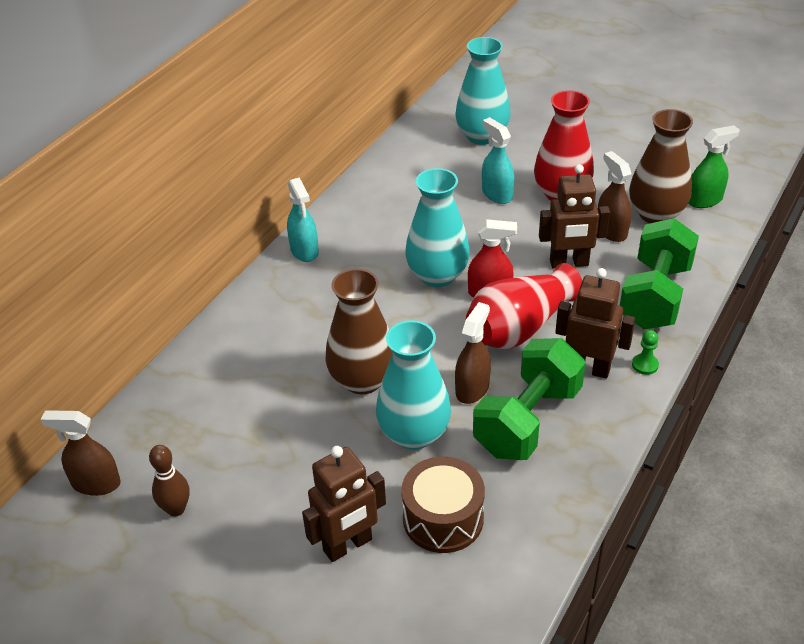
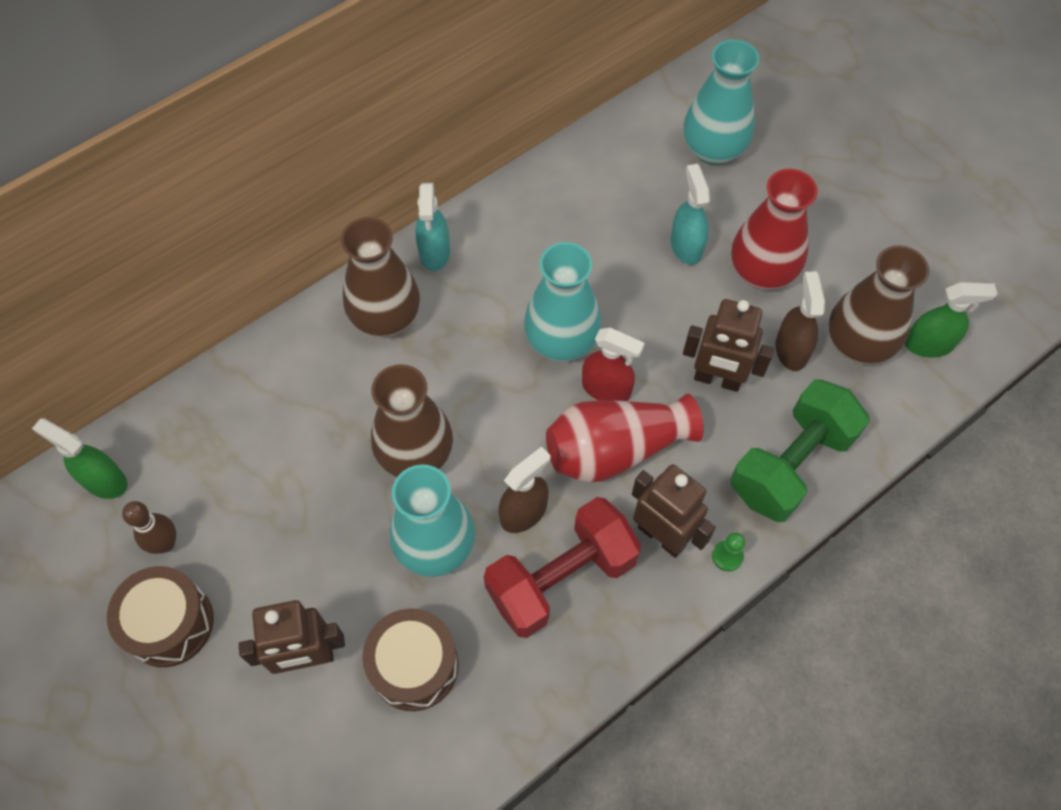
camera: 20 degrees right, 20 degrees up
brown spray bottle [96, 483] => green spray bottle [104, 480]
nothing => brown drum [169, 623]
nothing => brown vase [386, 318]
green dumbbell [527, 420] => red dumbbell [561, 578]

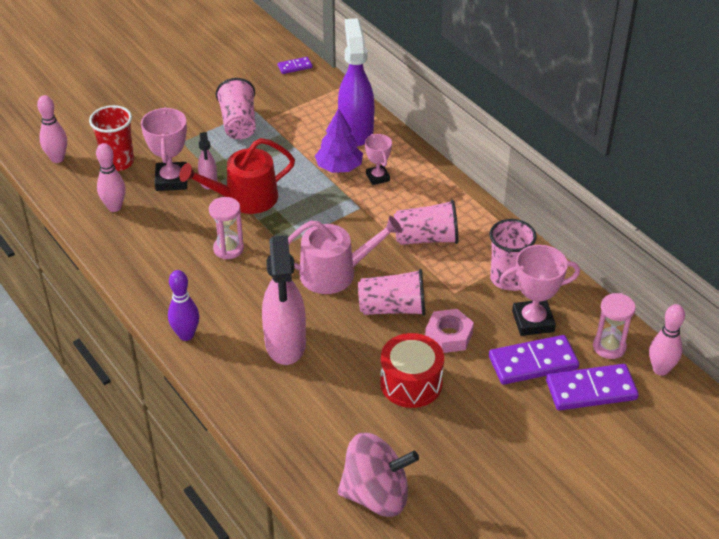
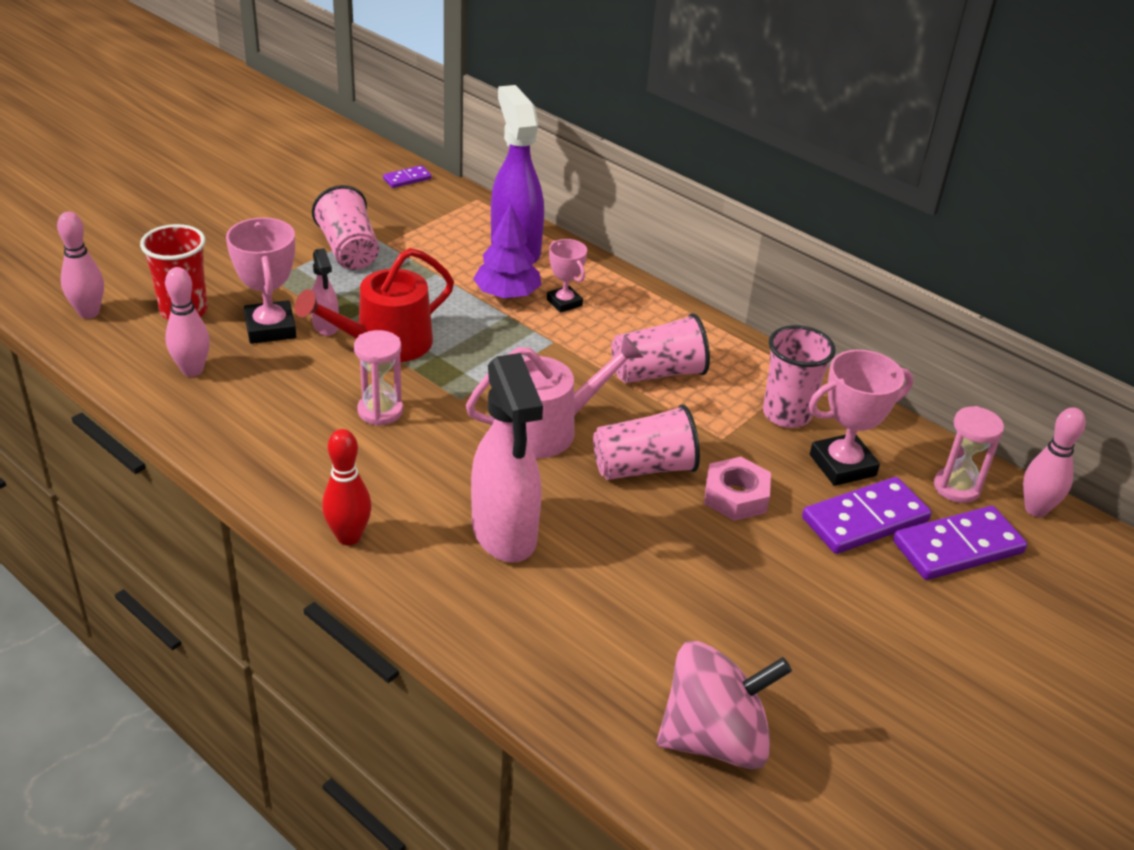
camera: 15 degrees left, 5 degrees down
purple bowling pin [186, 335] => red bowling pin [349, 537]
red drum [411, 383] => nothing

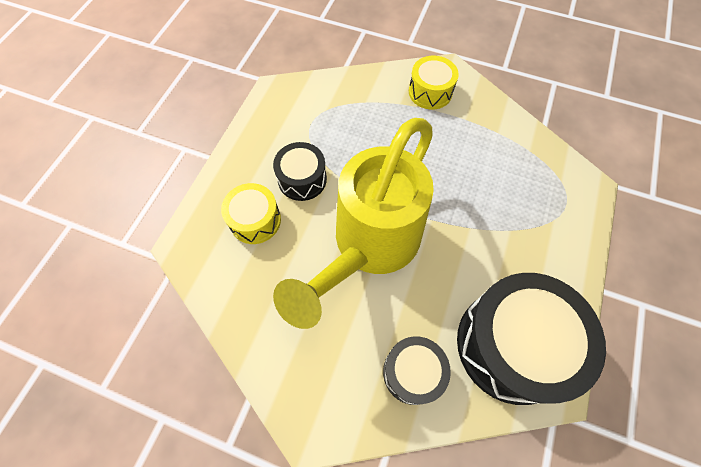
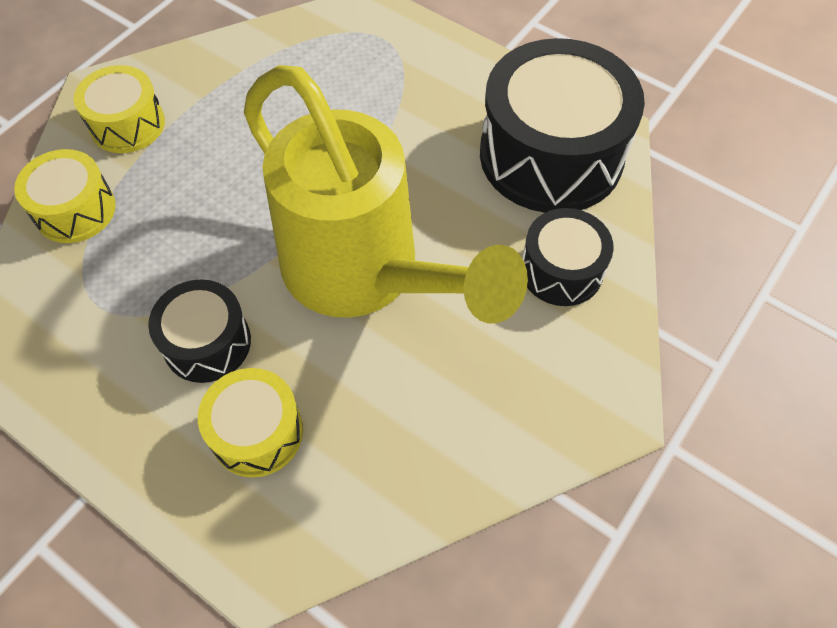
camera: 75 degrees left, 5 degrees down
nothing => yellow drum [75, 210]

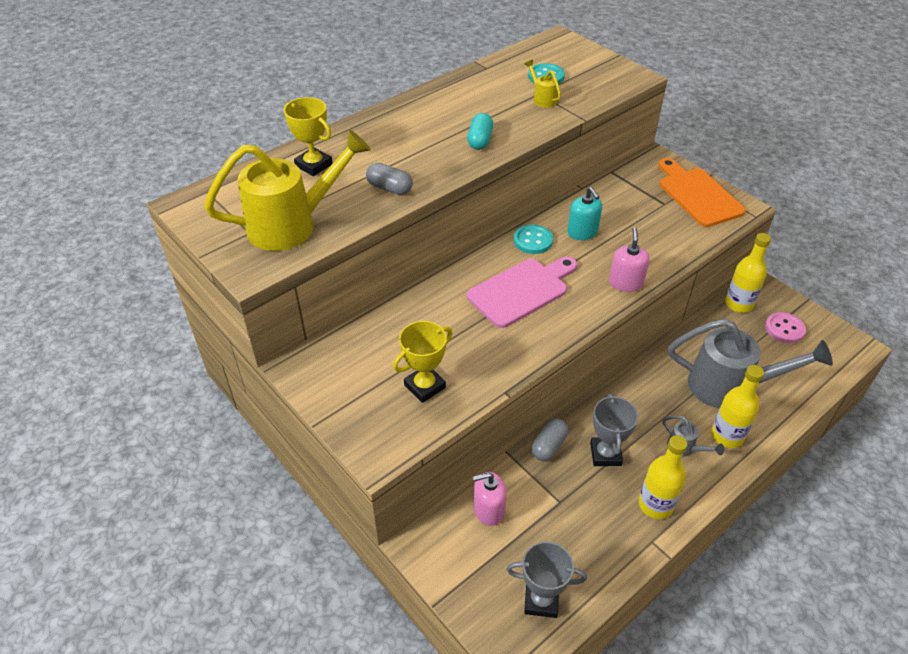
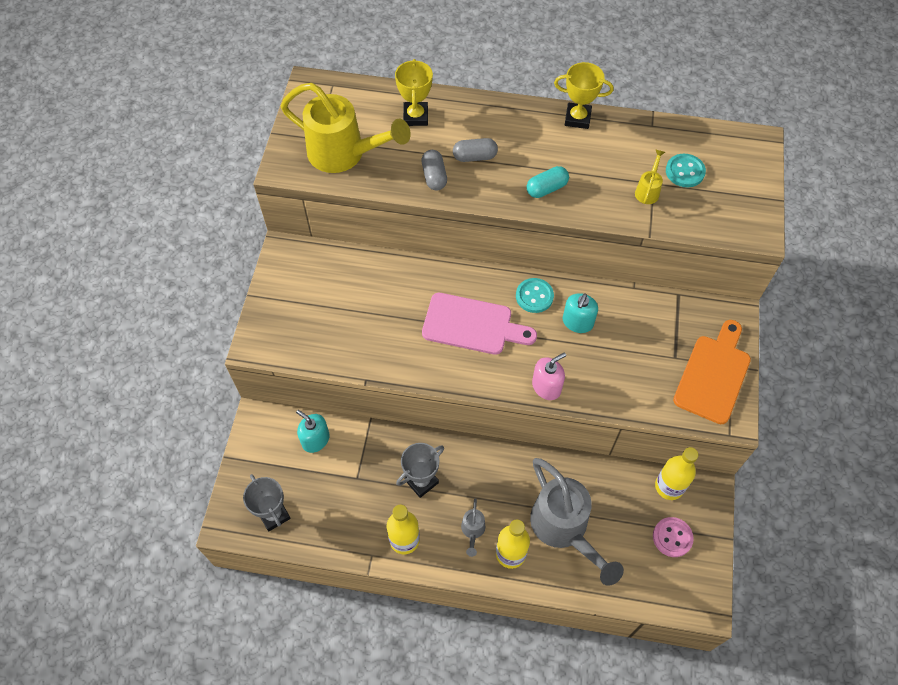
camera: 50 degrees right, 15 degrees up
pink soap dispenser [488, 510] => turquoise soap dispenser [315, 439]
grey capsule [549, 446] => grey capsule [474, 157], move
yellow trophy [425, 386] => yellow trophy [577, 118], move

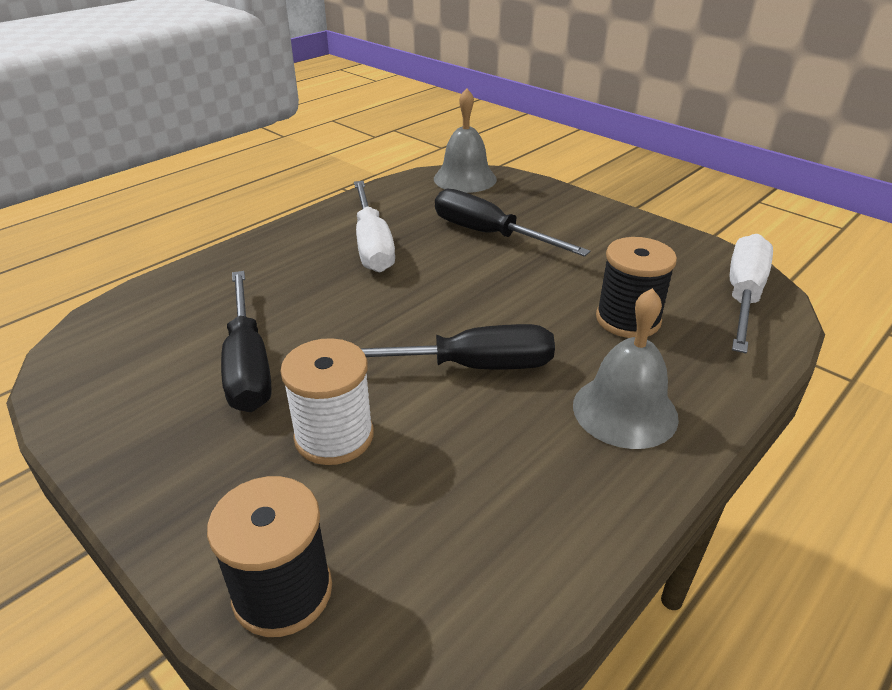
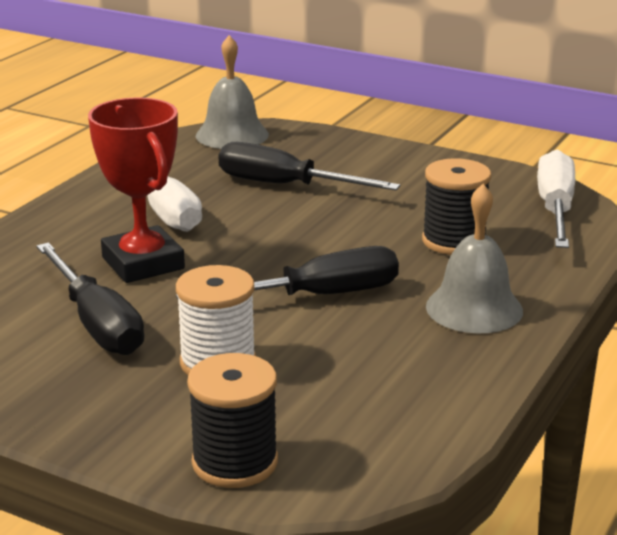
camera: 15 degrees left, 10 degrees down
nothing => red trophy [143, 263]

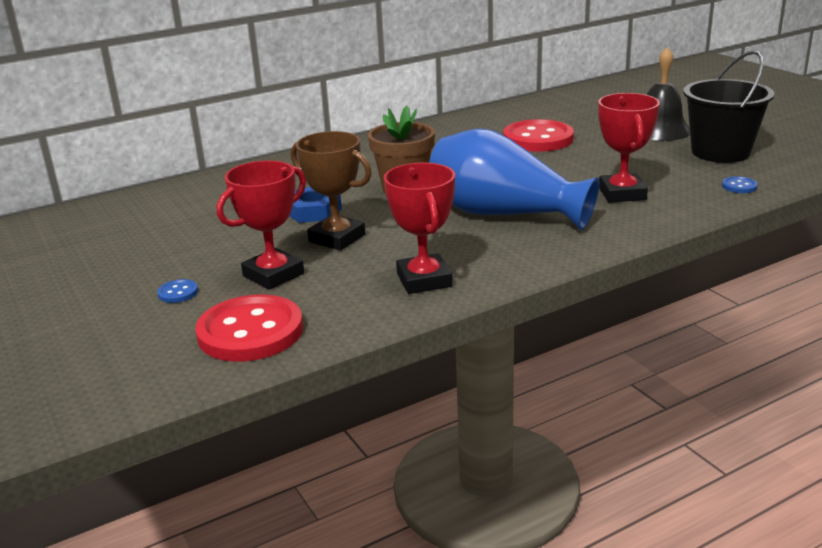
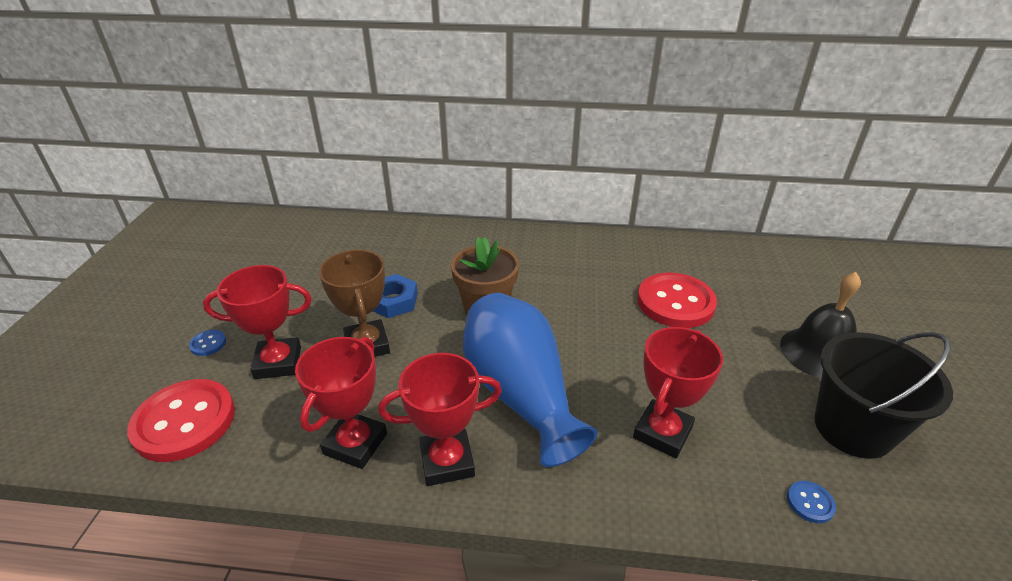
camera: 35 degrees right, 10 degrees up
nothing => red trophy [447, 461]

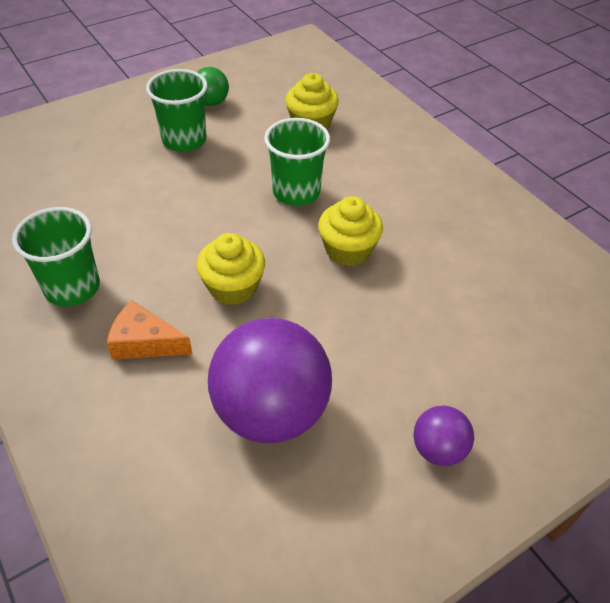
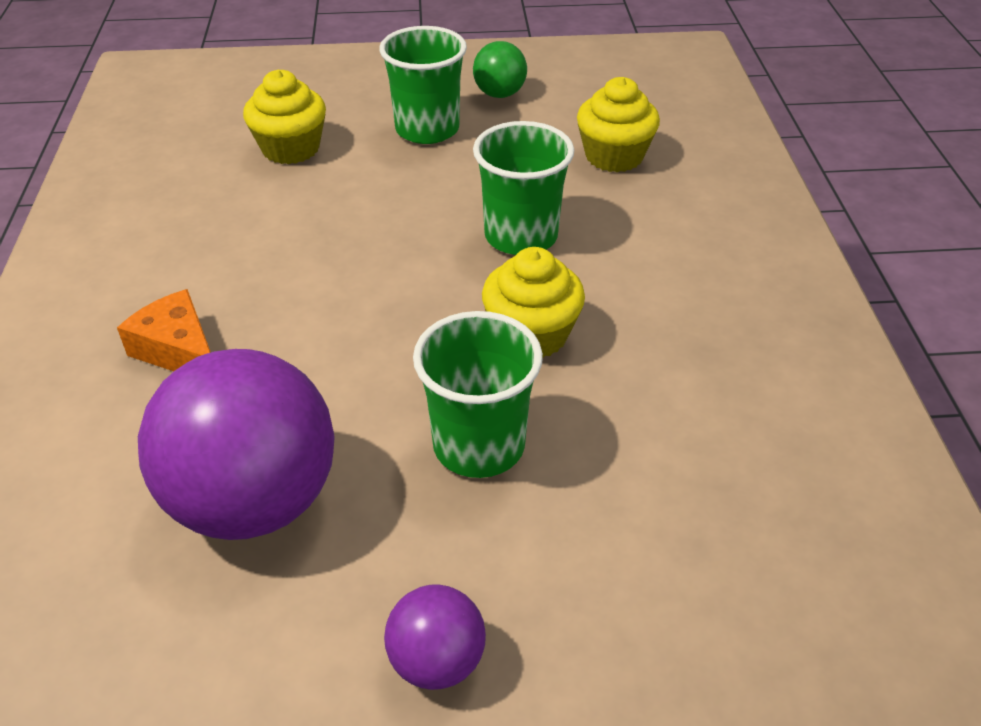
camera: 30 degrees right, 5 degrees down
yellow cupcake [233, 287] => yellow cupcake [291, 148], move
green cup [72, 287] => green cup [479, 445], move

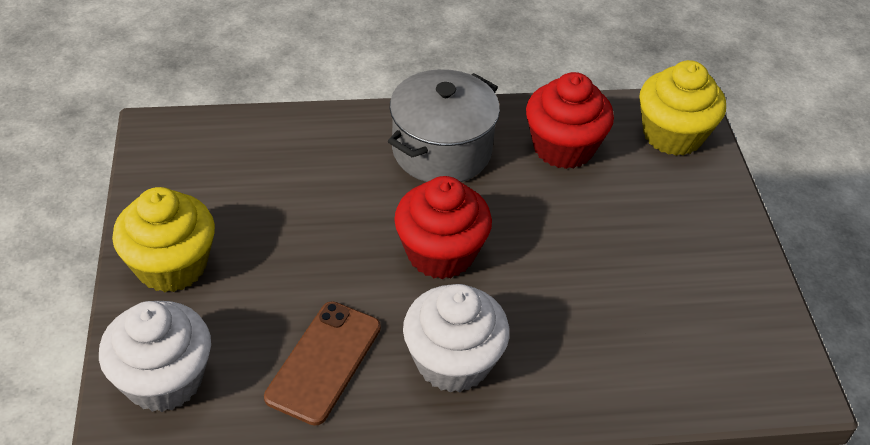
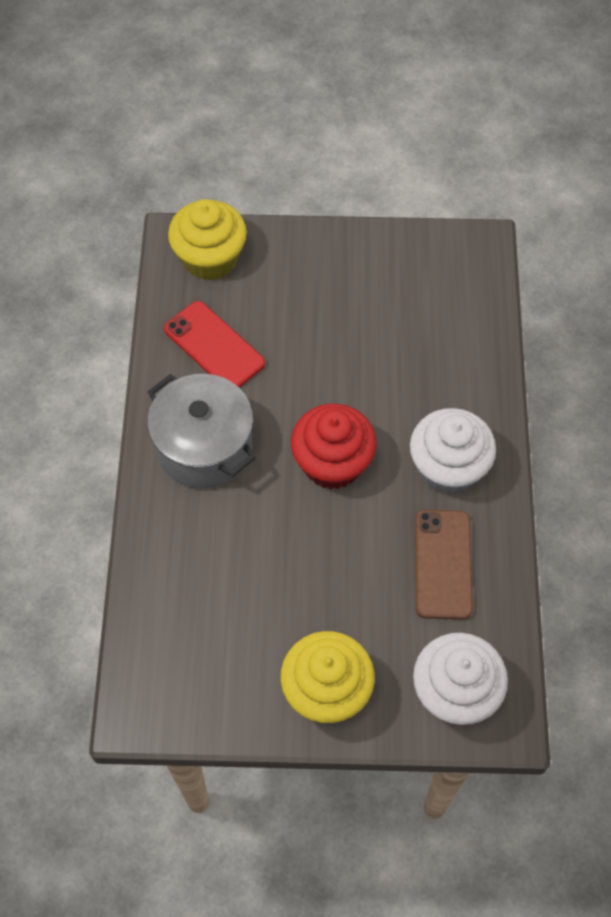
camera: 80 degrees left, 15 degrees up
red cupcake [563, 147] => red phone [214, 346]
brown phone [324, 362] => brown phone [443, 564], 60 degrees clockwise

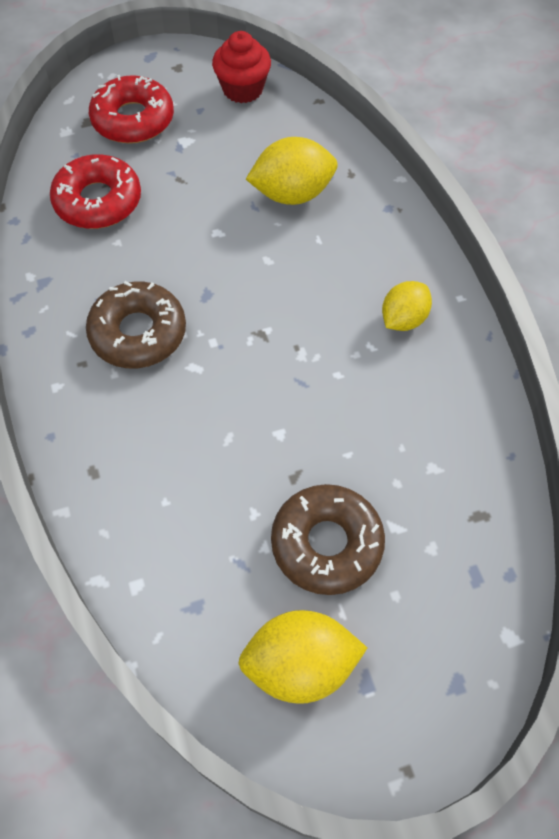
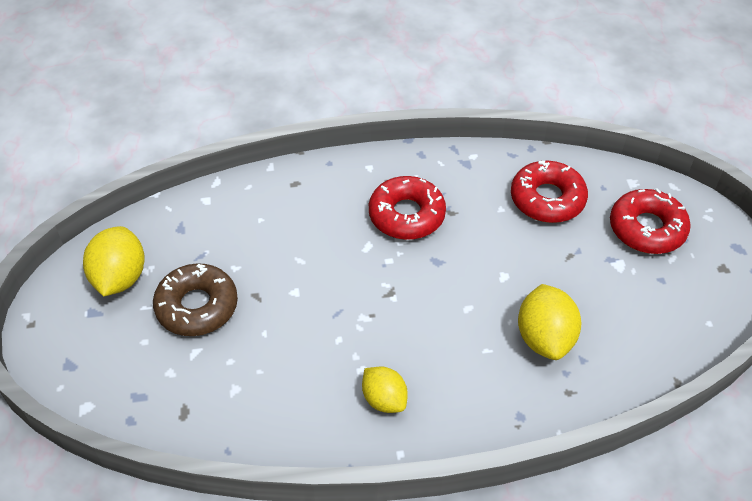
camera: 100 degrees right, 10 degrees down
brown donut [138, 333] => red donut [406, 215]
red cupcake [243, 89] => nothing

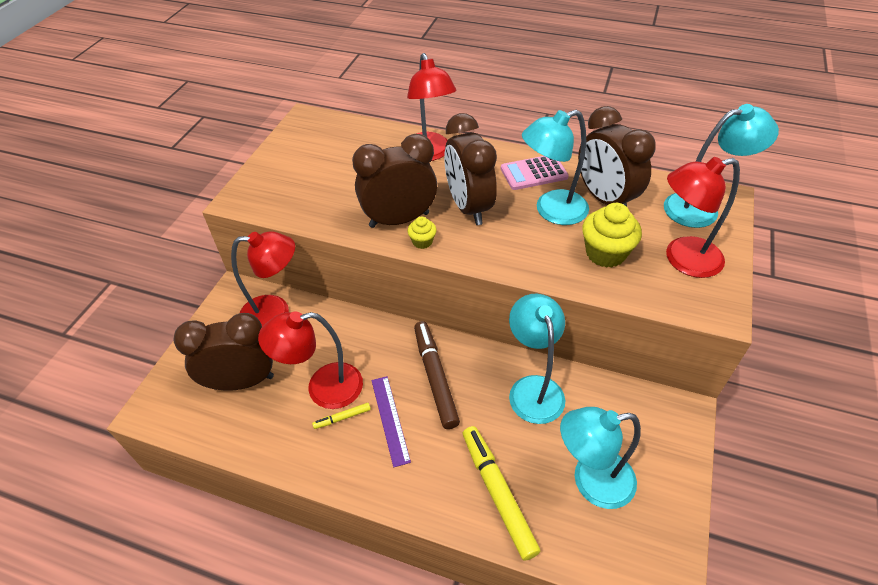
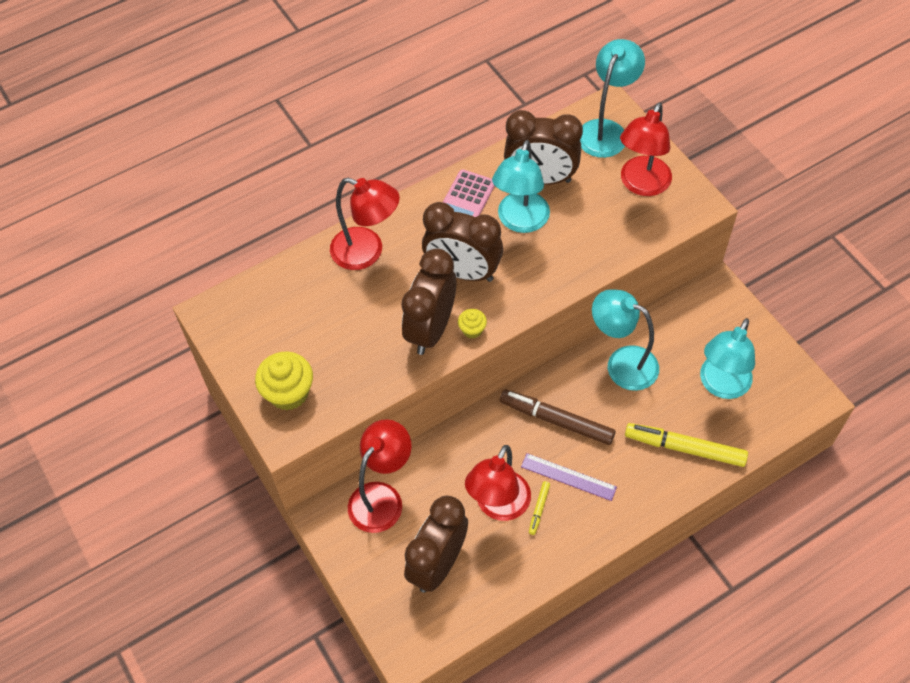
camera: 50 degrees left, 10 degrees up
yellow cupcake [605, 253] => yellow cupcake [288, 393], move

